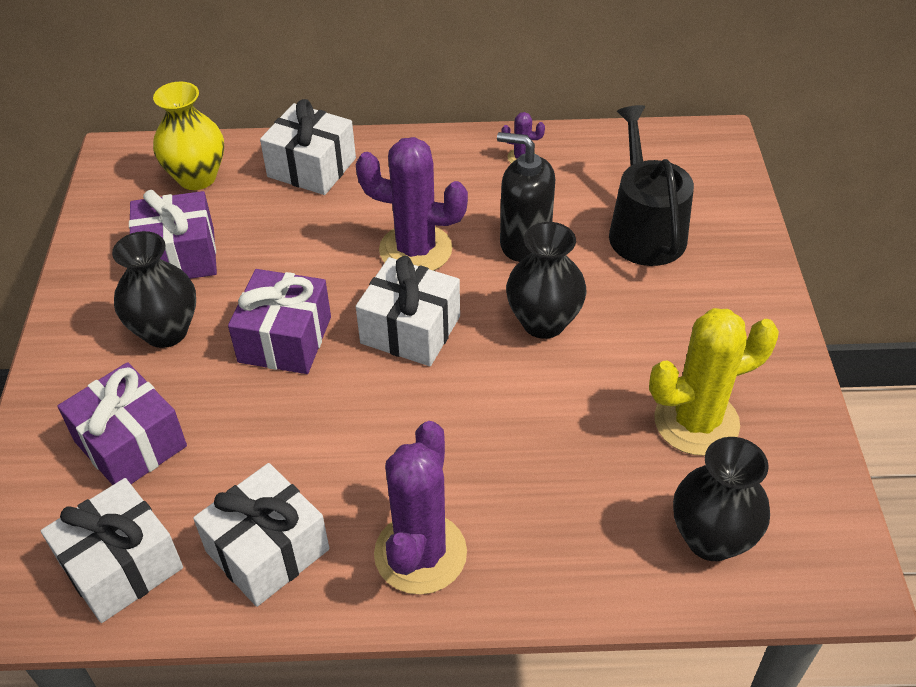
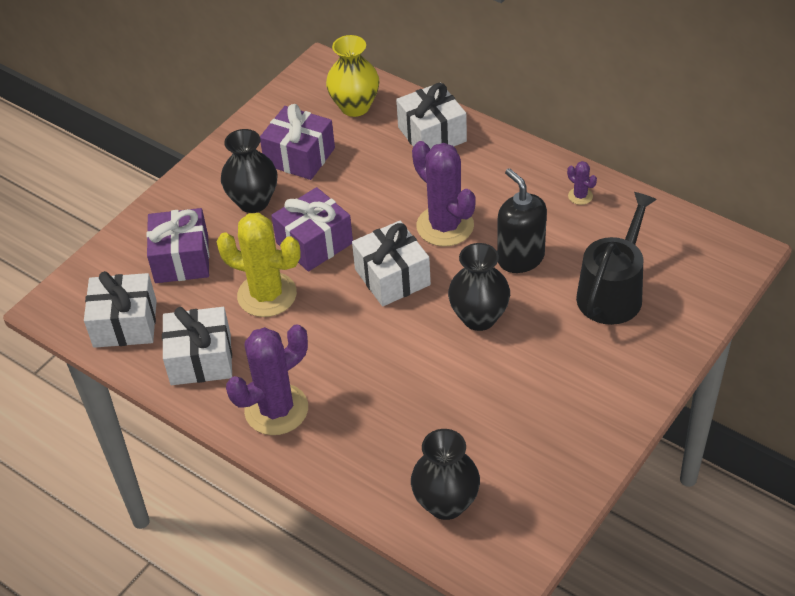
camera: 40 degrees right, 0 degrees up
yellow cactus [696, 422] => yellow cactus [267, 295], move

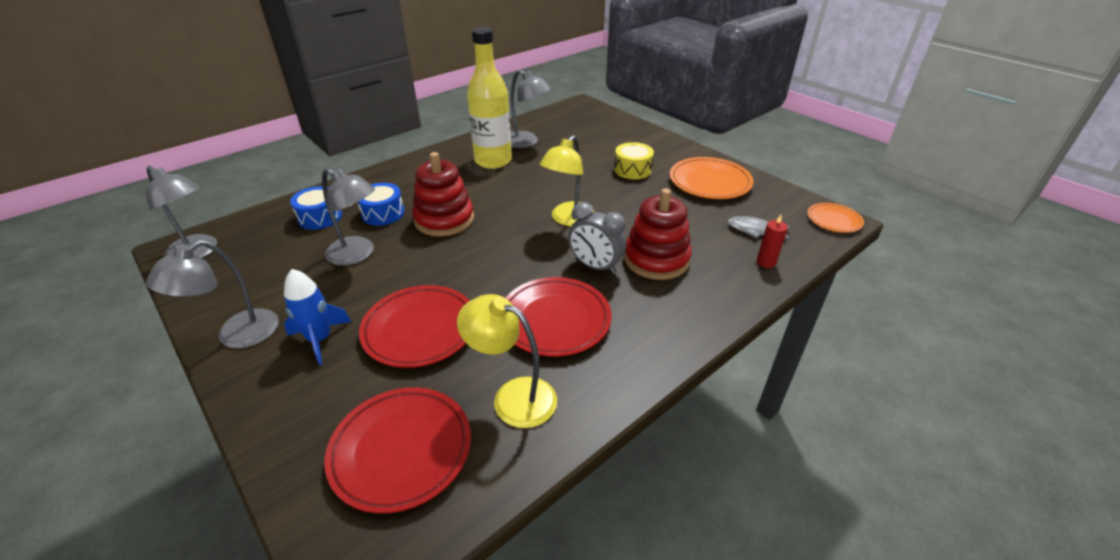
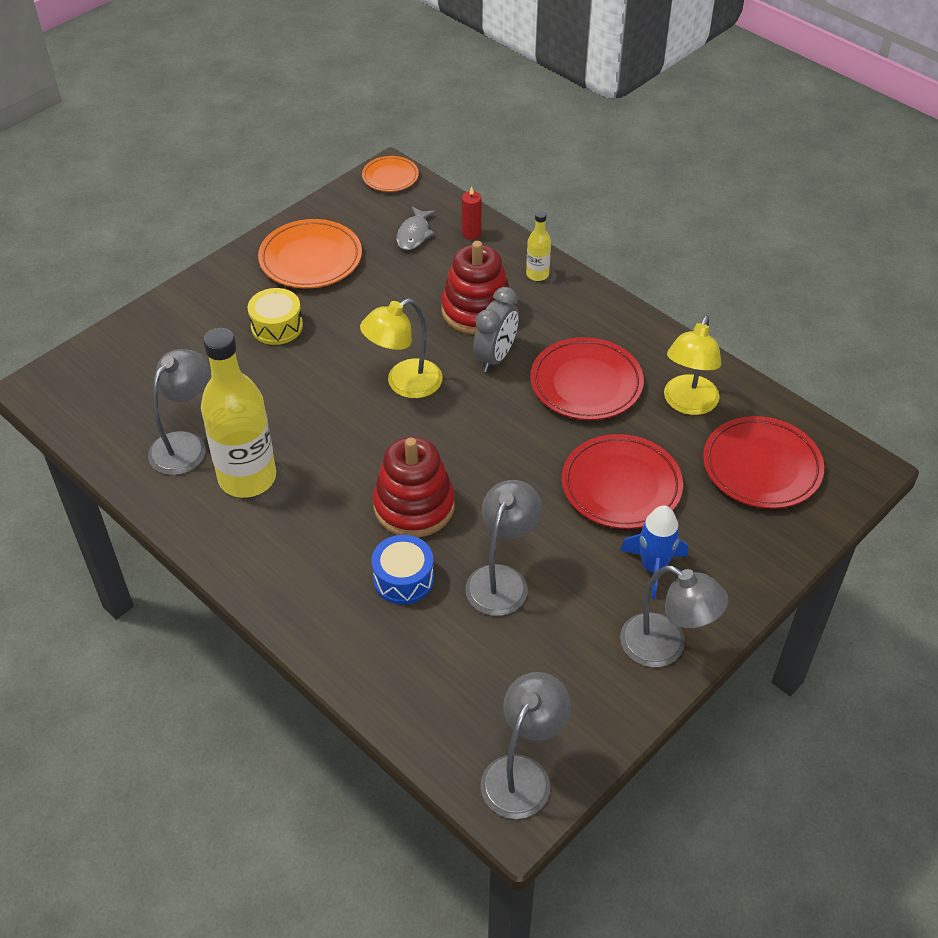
camera: 95 degrees left, 10 degrees up
yellow lamp [568, 219] => yellow lamp [404, 384], 120 degrees clockwise
nothing => yellow bottle [537, 274]
blue drum [320, 217] => nothing

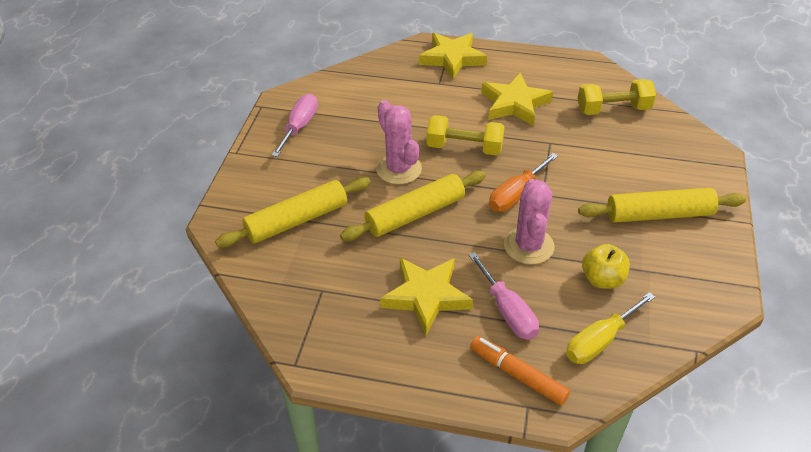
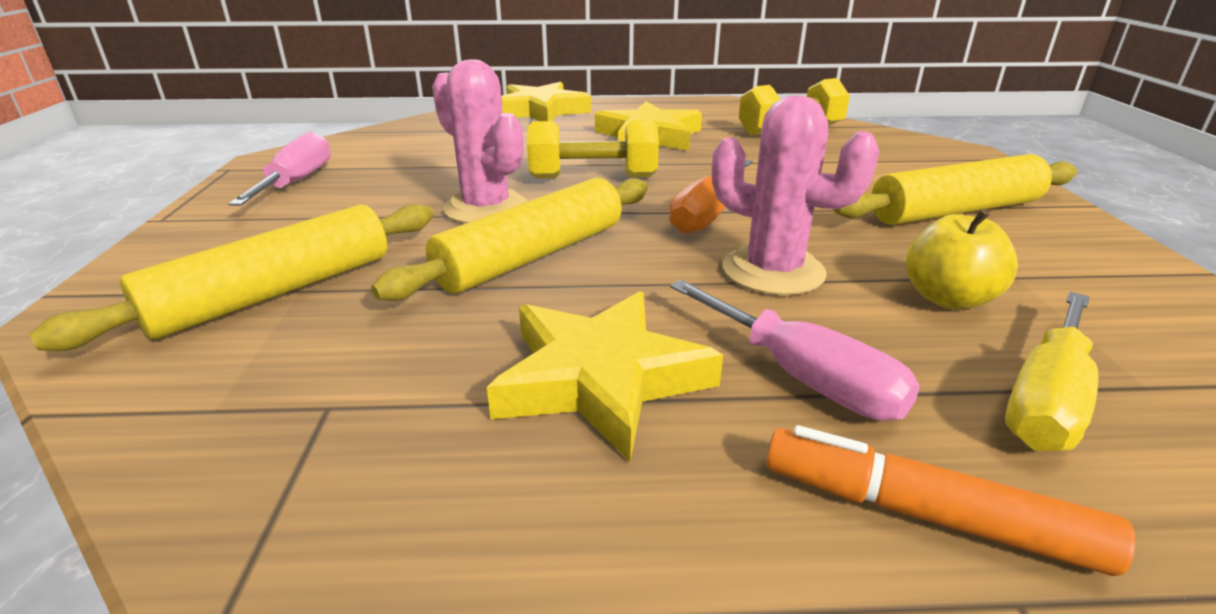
camera: 15 degrees left, 15 degrees down
pink cactus [528, 246] => pink cactus [773, 271], 45 degrees counterclockwise

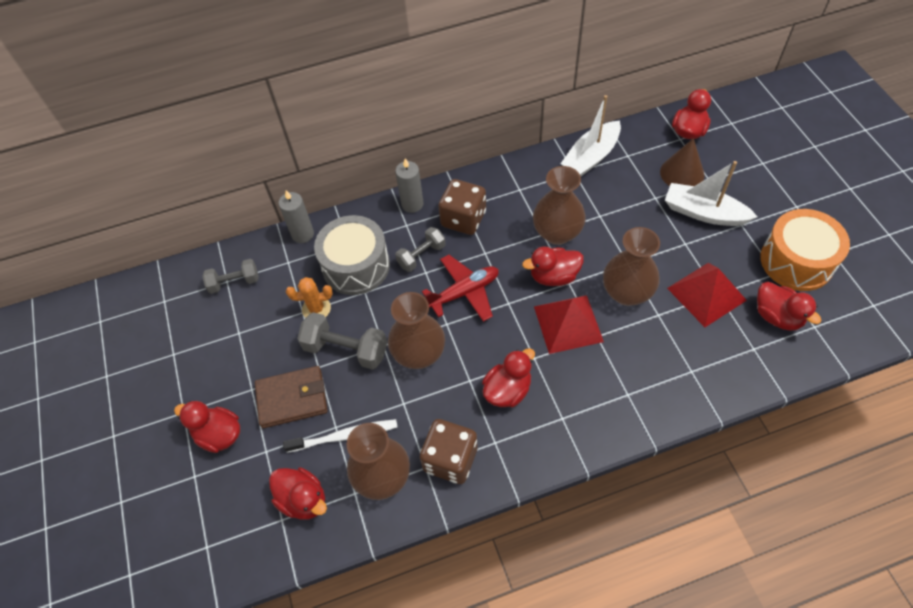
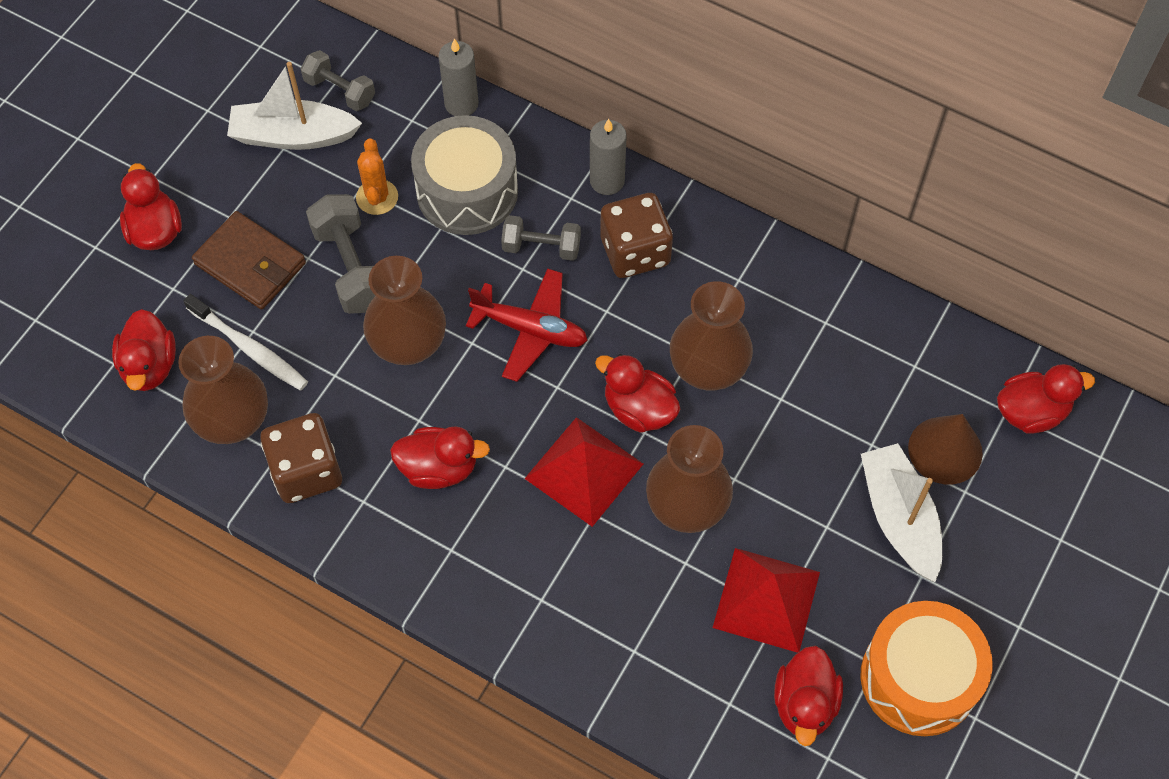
camera: 45 degrees right, 5 degrees up
white boat [591, 157] => white boat [293, 136], move
orange cactus [316, 309] => orange cactus [377, 197], 45 degrees clockwise

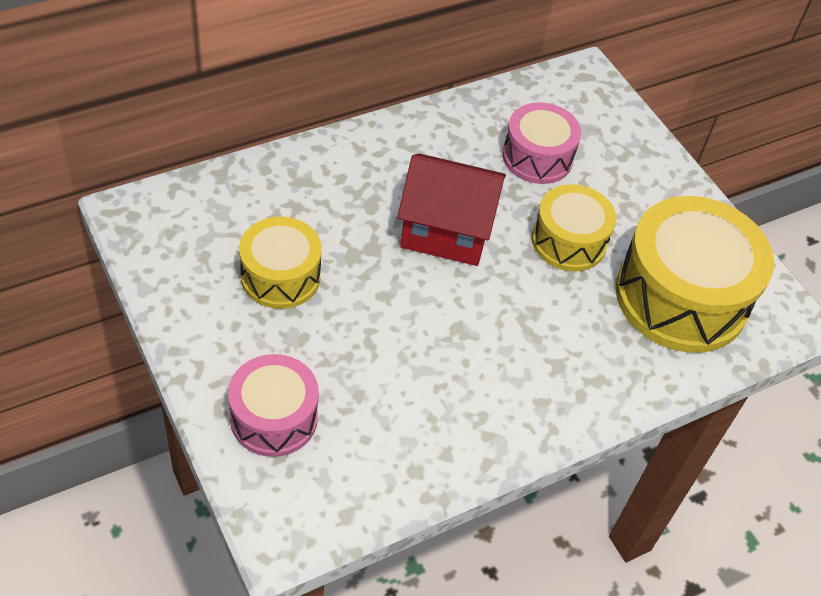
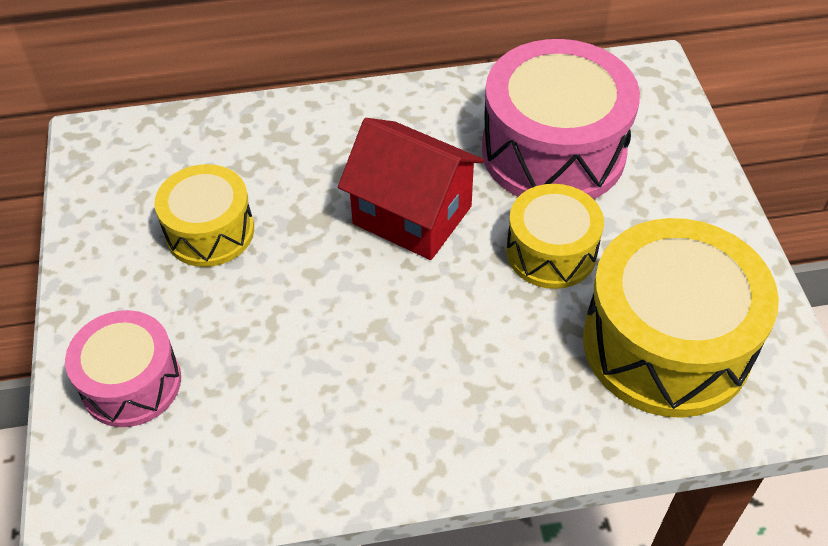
camera: 25 degrees right, 0 degrees up
pink drum [537, 157] => pink drum [553, 151], x1.72

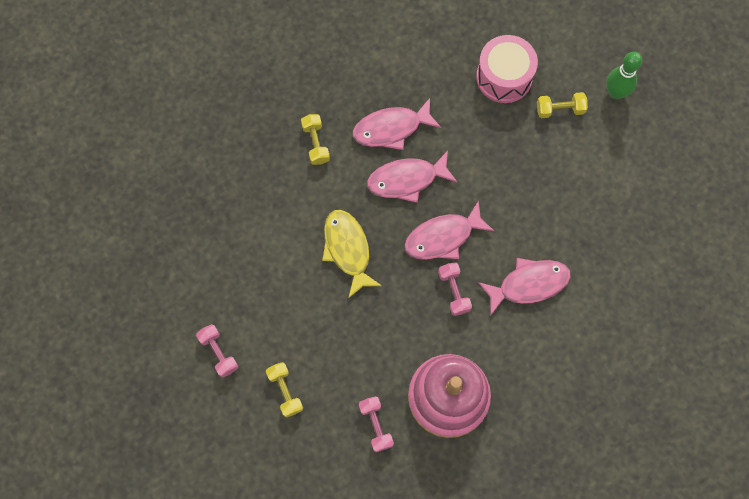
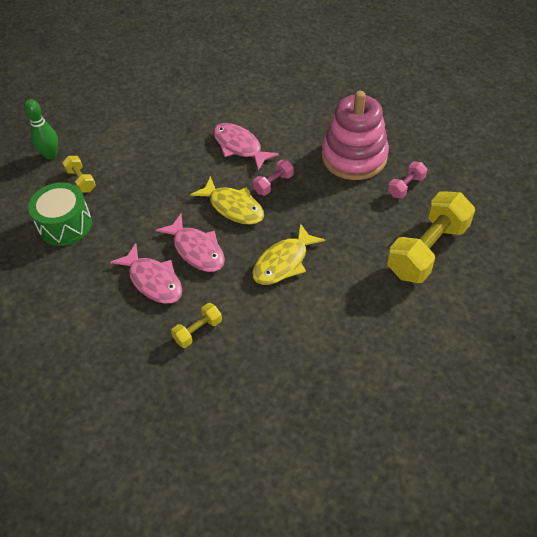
camera: 115 degrees left, 20 degrees down
pink drum [504, 77] => green drum [65, 225]
pink fish [443, 237] => yellow fish [233, 207]
yellow dumbbell [285, 391] => yellow dumbbell [427, 250], x2.15
pink dumbbell [219, 352] => nothing

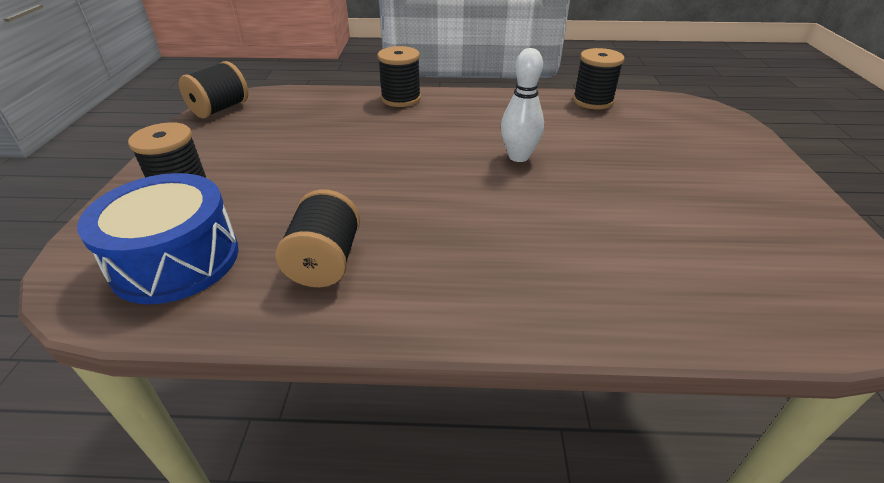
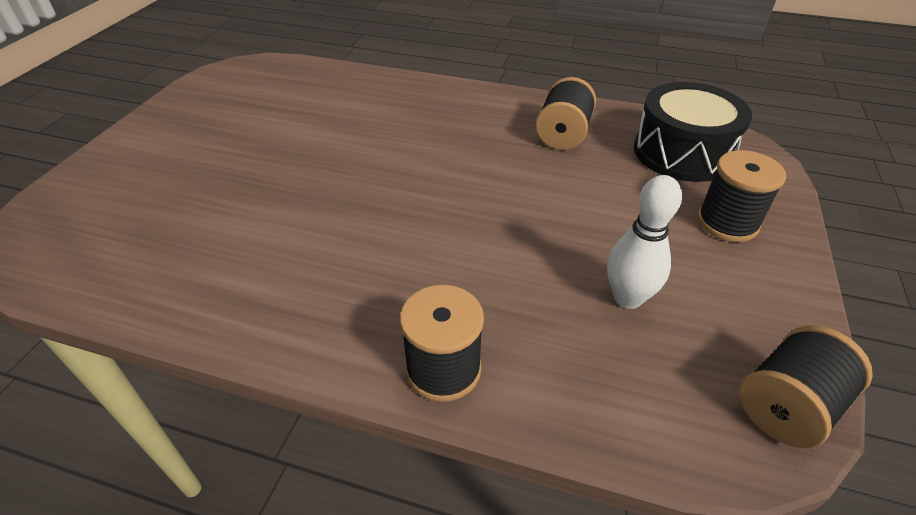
camera: 165 degrees left, 5 degrees up
white bowling pin [518, 156] => white bowling pin [627, 298], move
blue drum [176, 260] => black drum [682, 152]
black spool [593, 101] => nothing

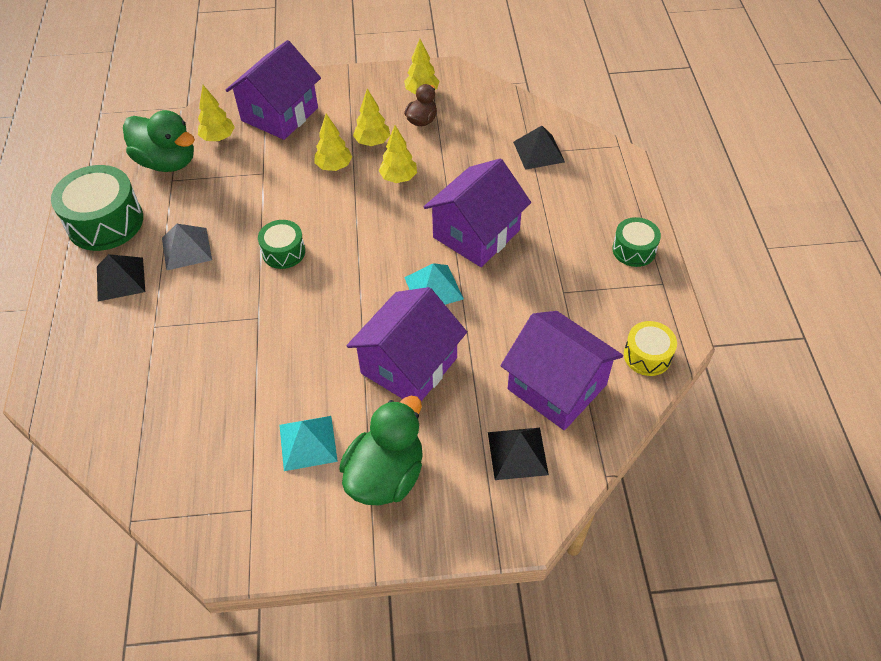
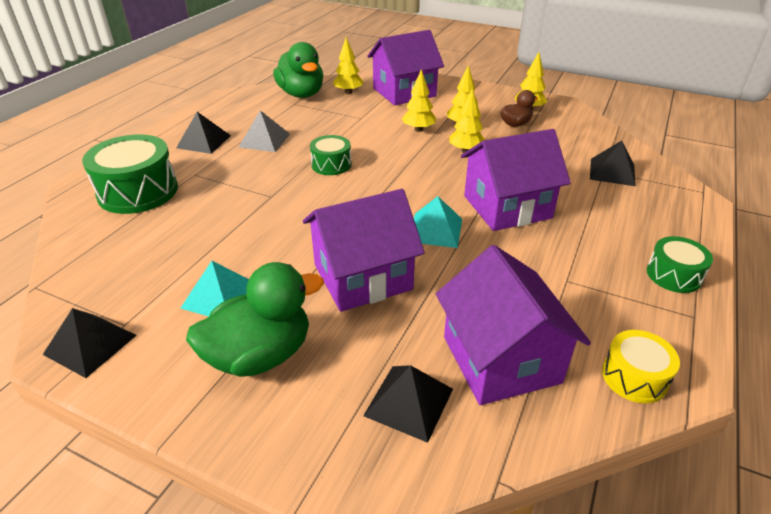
camera: 30 degrees right, 15 degrees down
nothing => black pyramid [90, 344]
green drum [105, 222] => green drum [138, 191], move

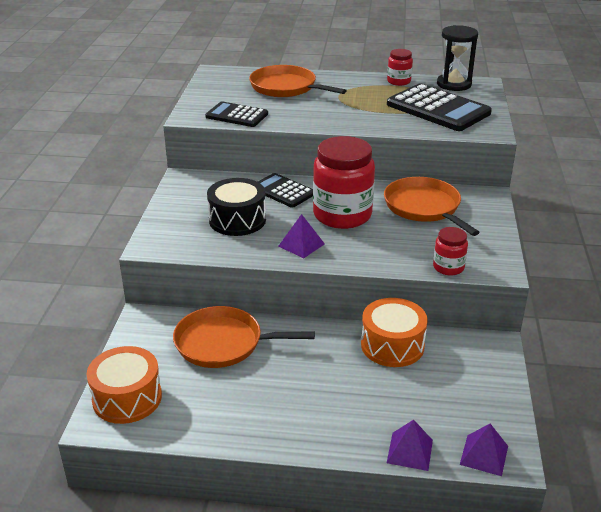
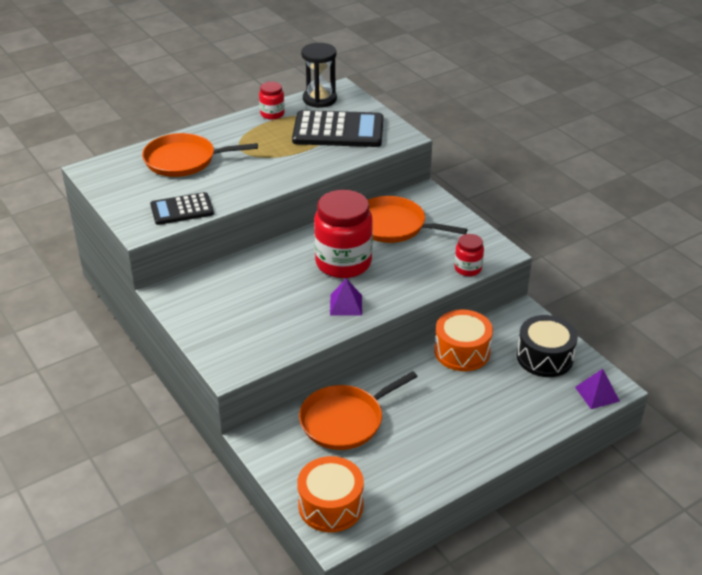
camera: 40 degrees left, 5 degrees up
black drum [237, 220] => black drum [544, 357], move
black calculator [283, 191] => nothing
purple pyramid [409, 451] => nothing

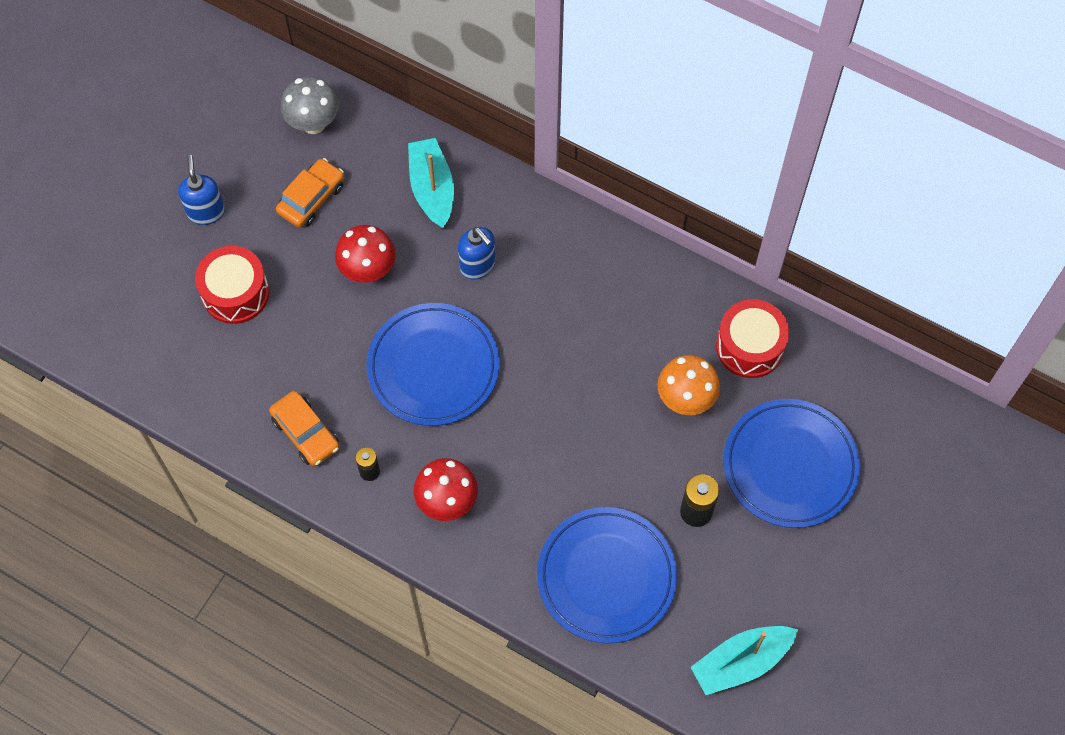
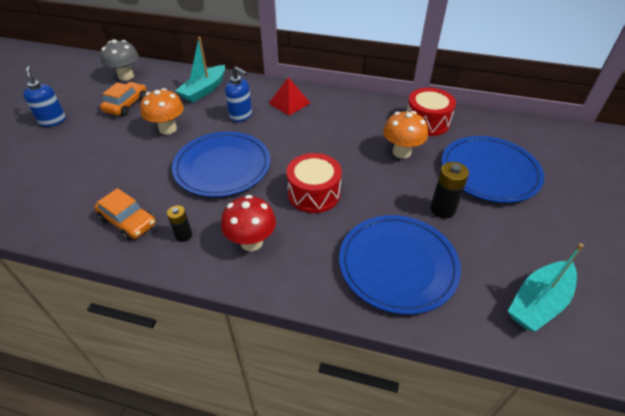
camera: 15 degrees left, 20 degrees down
red mushroom [368, 270] => orange mushroom [168, 129]
turquoise boat [432, 189] => turquoise boat [204, 90], 120 degrees counterclockwise
nothing => red pyramid [289, 103]
red drum [235, 293] => red drum [314, 193], move

